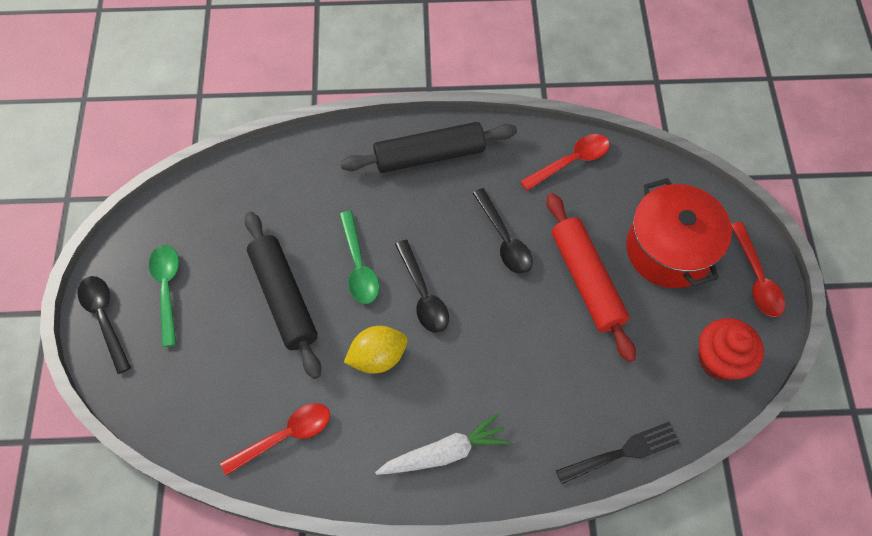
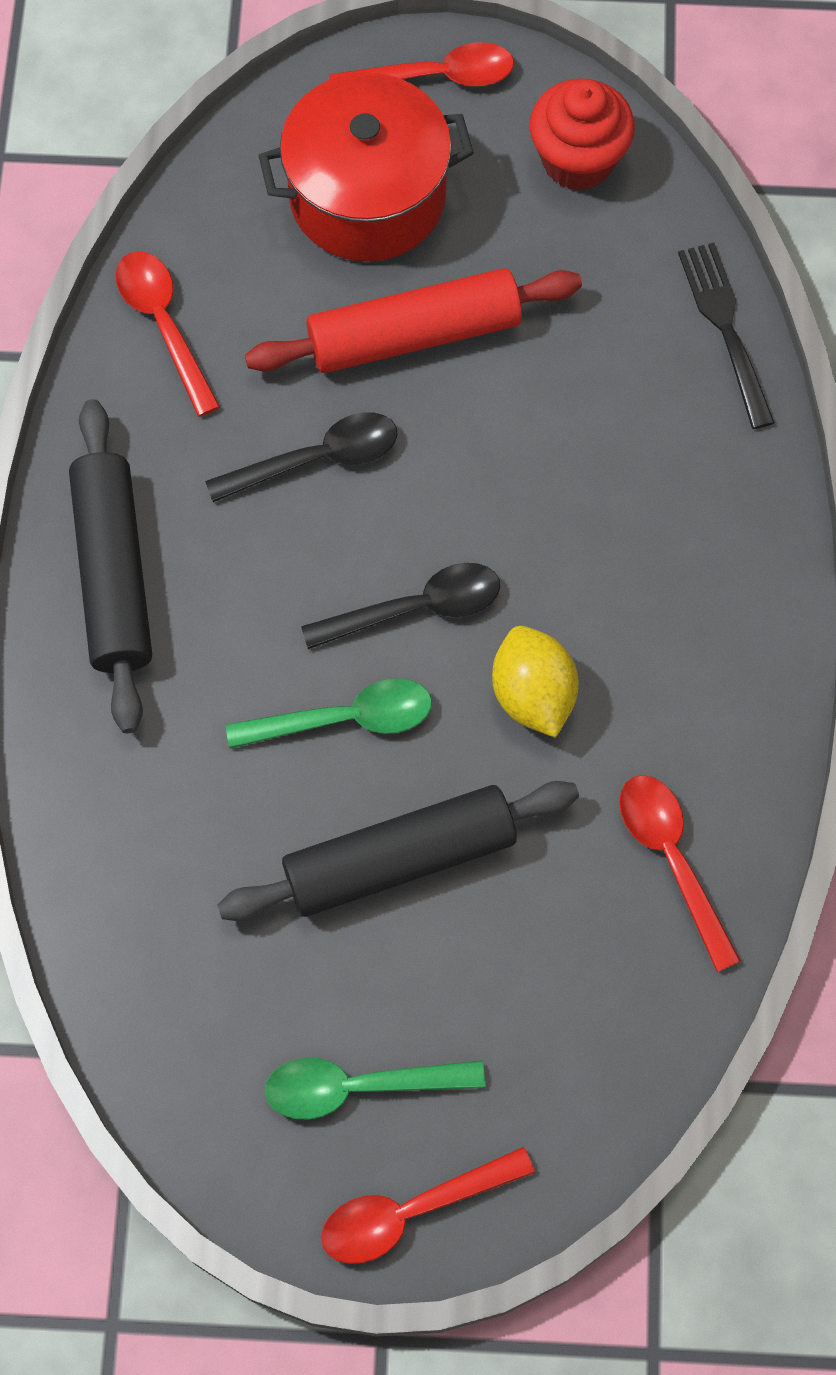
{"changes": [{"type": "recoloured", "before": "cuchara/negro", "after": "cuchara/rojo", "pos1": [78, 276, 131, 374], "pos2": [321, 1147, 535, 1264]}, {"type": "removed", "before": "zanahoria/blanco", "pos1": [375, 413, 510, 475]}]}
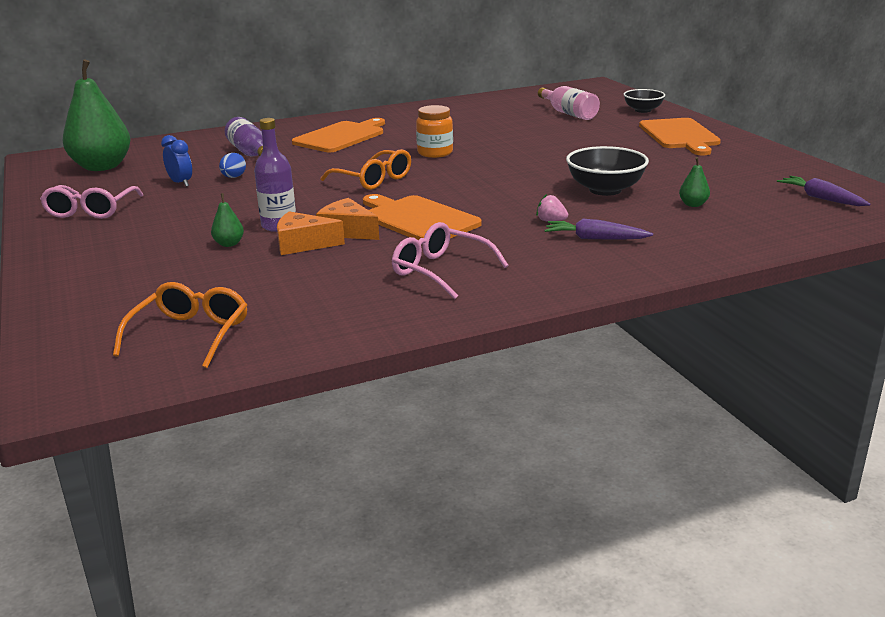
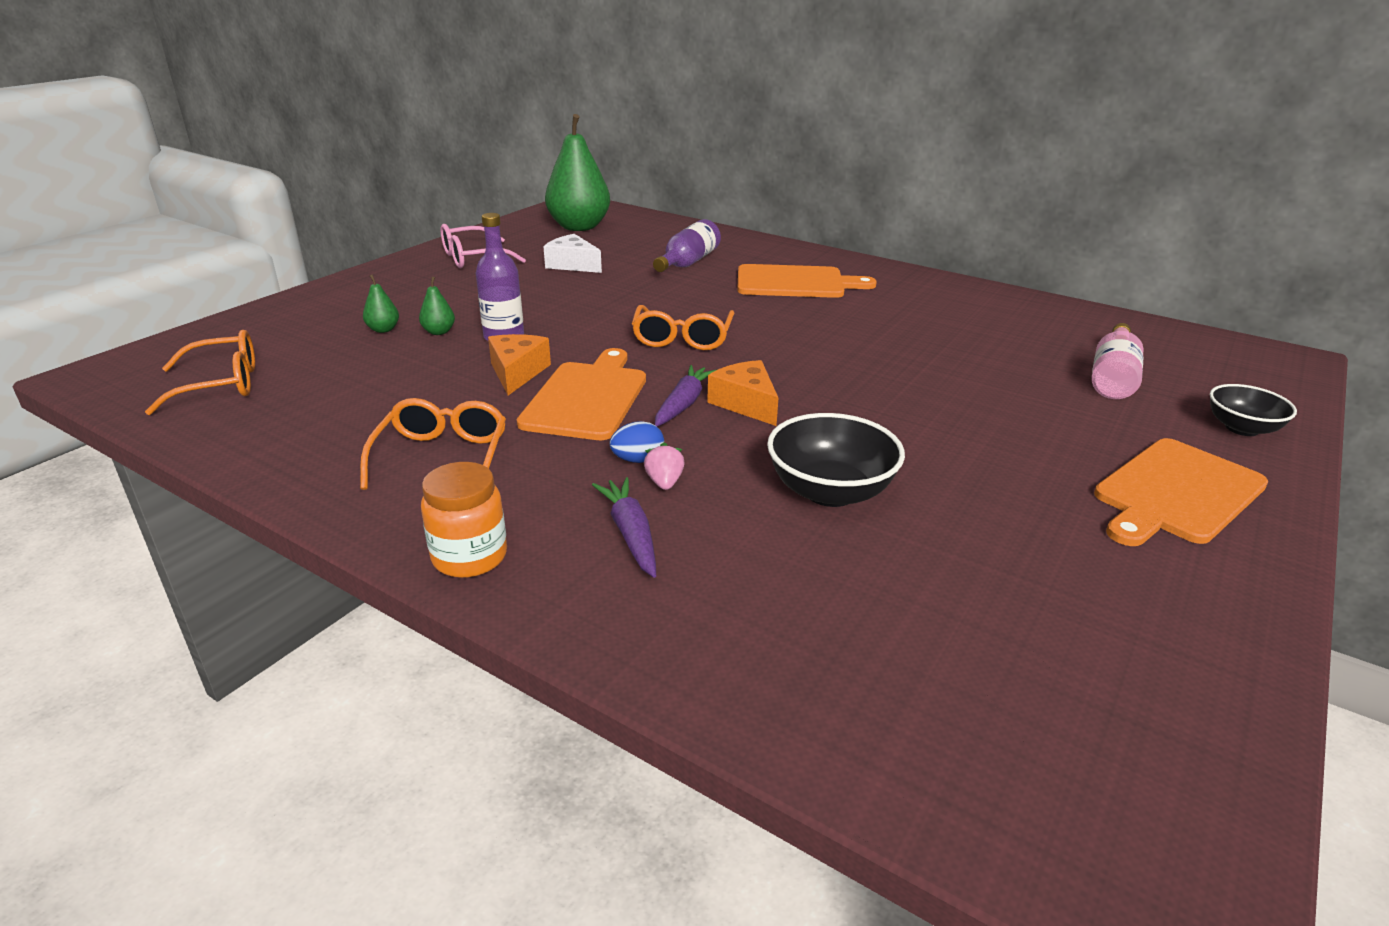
{"changes": [{"type": "recoloured", "before": "gafas/rosa", "after": "gafas/naranja", "pos1": [392, 222, 509, 299], "pos2": [360, 398, 506, 490]}, {"type": "moved", "before": "pera/verde", "pos1": [679, 157, 710, 207], "pos2": [363, 274, 399, 333]}, {"type": "moved", "before": "tarro/naranja", "pos1": [416, 105, 453, 158], "pos2": [421, 462, 507, 578]}, {"type": "replaced", "before": "despertador/azul", "after": "queso/blanco", "pos1": [161, 135, 192, 187], "pos2": [543, 234, 602, 273]}, {"type": "moved", "before": "huevo/azul", "pos1": [219, 153, 246, 178], "pos2": [609, 421, 664, 463]}, {"type": "moved", "before": "zanahoria/morado", "pos1": [777, 176, 870, 206], "pos2": [655, 365, 716, 427]}, {"type": "moved", "before": "queso/naranja", "pos1": [277, 211, 345, 255], "pos2": [707, 360, 778, 426]}]}
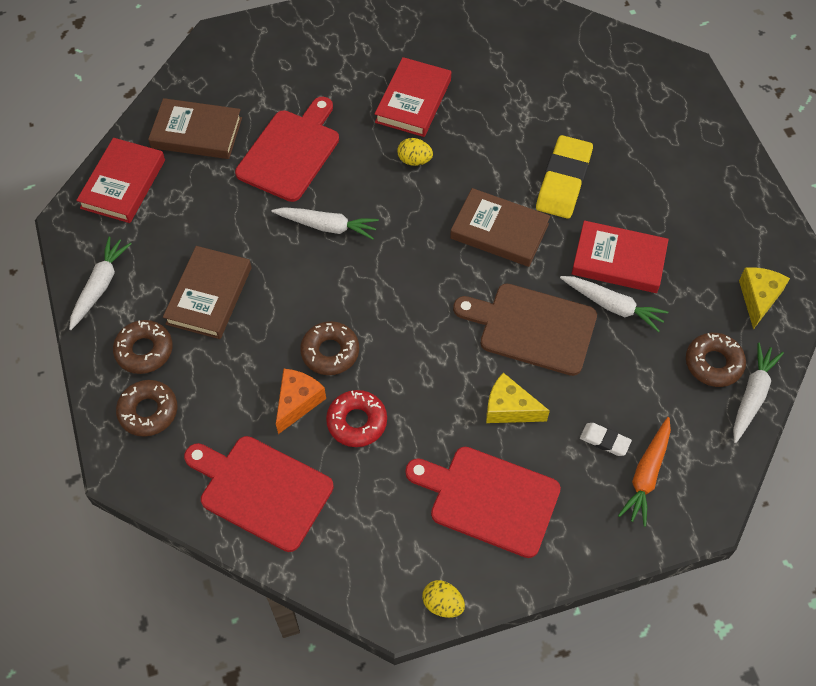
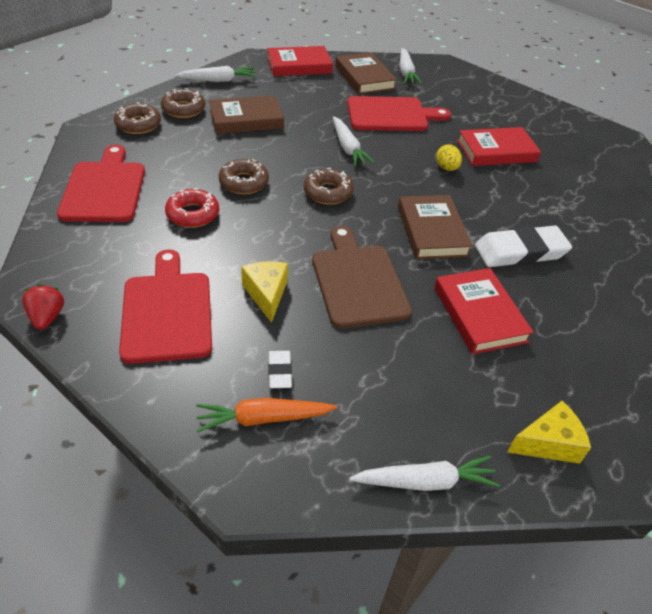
{"changes": [{"type": "replaced", "before": "huevo/amarillo", "after": "fresa/rojo", "pos1": [422, 580, 465, 618], "pos2": [22, 284, 64, 330]}, {"type": "moved", "before": "rosquilla/marrón", "pos1": [686, 333, 746, 387], "pos2": [304, 168, 354, 205]}, {"type": "moved", "before": "zanahoria/blanco", "pos1": [560, 276, 668, 332], "pos2": [400, 48, 422, 84]}, {"type": "recoloured", "before": "goma de borrar/amarillo", "after": "goma de borrar/blanco", "pos1": [536, 135, 593, 219], "pos2": [475, 226, 572, 267]}, {"type": "removed", "before": "queso/naranja", "pos1": [276, 369, 326, 434]}]}
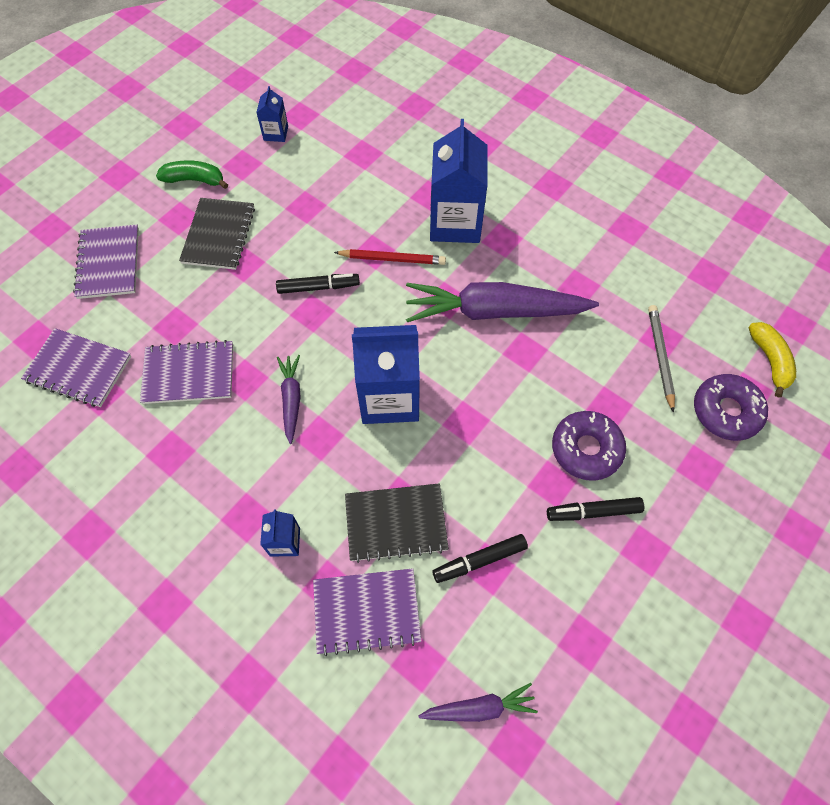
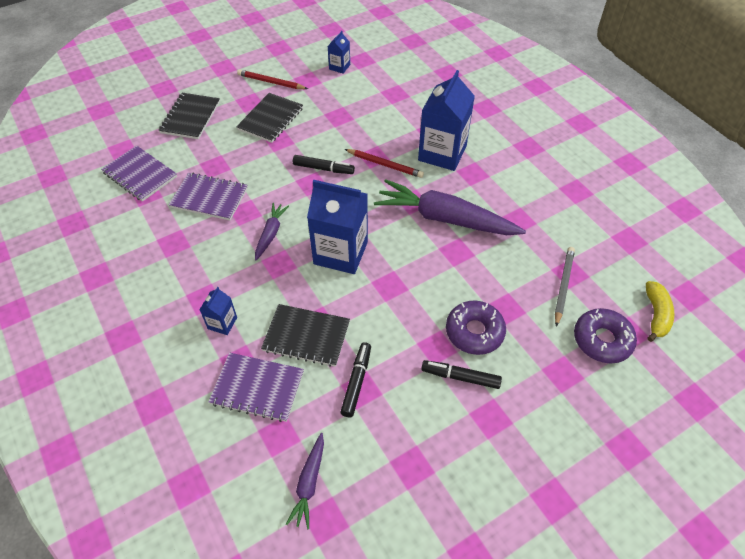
{"changes": [{"type": "recoloured", "before": "cuaderno/morado", "after": "cuaderno/negro", "pos1": [73, 224, 139, 299], "pos2": [159, 93, 220, 139]}, {"type": "replaced", "before": "plátano/verde", "after": "lápiz/rojo", "pos1": [156, 160, 228, 189], "pos2": [237, 69, 308, 89]}, {"type": "turned", "before": "zanahoria/morado", "pos1": [419, 683, 538, 722], "pos2": [286, 433, 324, 529], "turn": 90}, {"type": "turned", "before": "rotulador/negro", "pos1": [432, 534, 528, 583], "pos2": [340, 342, 371, 417], "turn": 105}]}
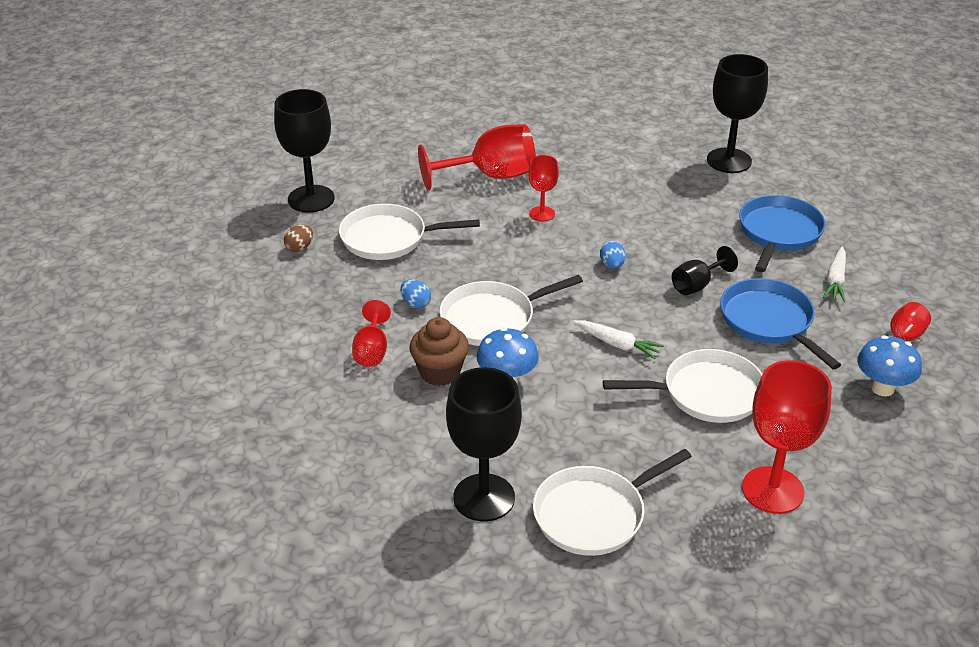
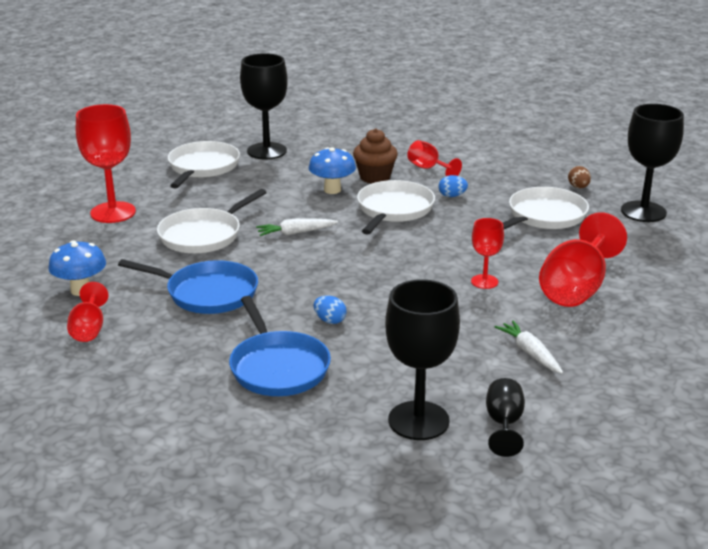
{"changes": [{"type": "moved", "before": "huevo/azul", "pos1": [600, 241, 626, 269], "pos2": [314, 295, 347, 324]}, {"type": "moved", "before": "copa/negro", "pos1": [672, 246, 738, 295], "pos2": [486, 378, 525, 457]}, {"type": "moved", "before": "zanahoria/blanco", "pos1": [823, 247, 846, 302], "pos2": [495, 320, 563, 374]}]}
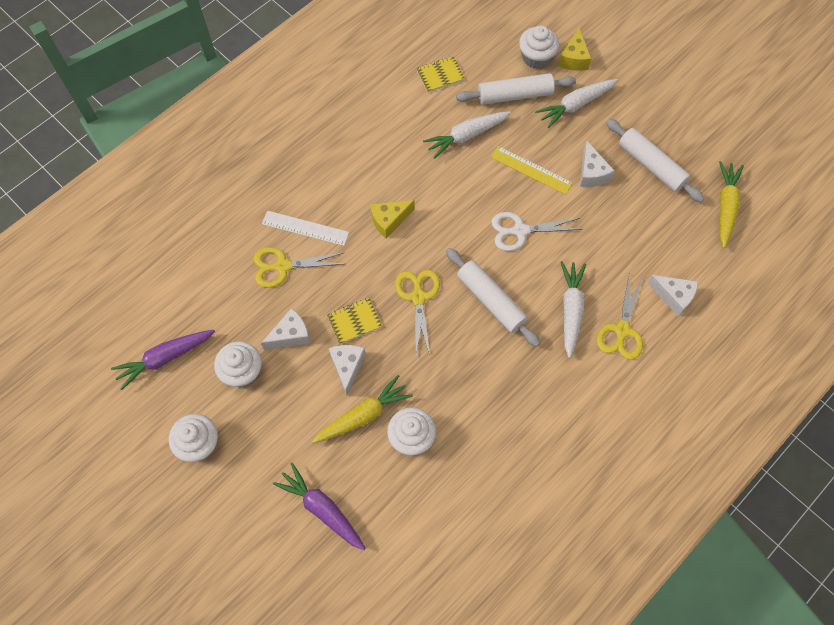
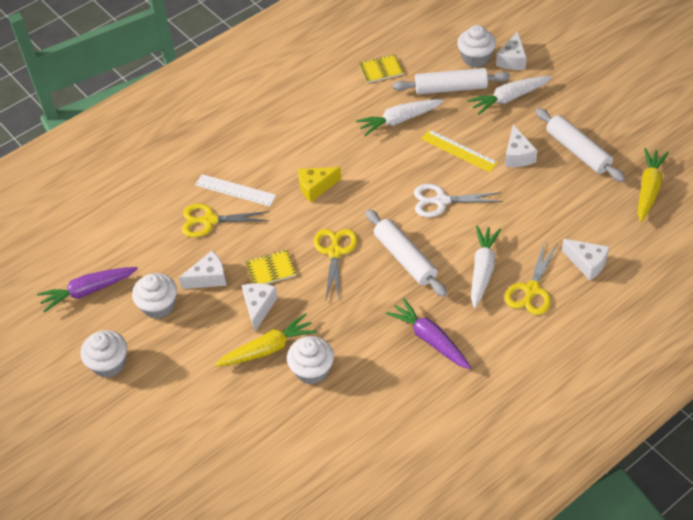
{"changes": [{"type": "moved", "before": "zanahoria/morado", "pos1": [273, 463, 366, 550], "pos2": [386, 298, 471, 369]}, {"type": "recoloured", "before": "queso/amarillo", "after": "queso/blanco", "pos1": [558, 27, 592, 71], "pos2": [496, 31, 527, 70]}]}
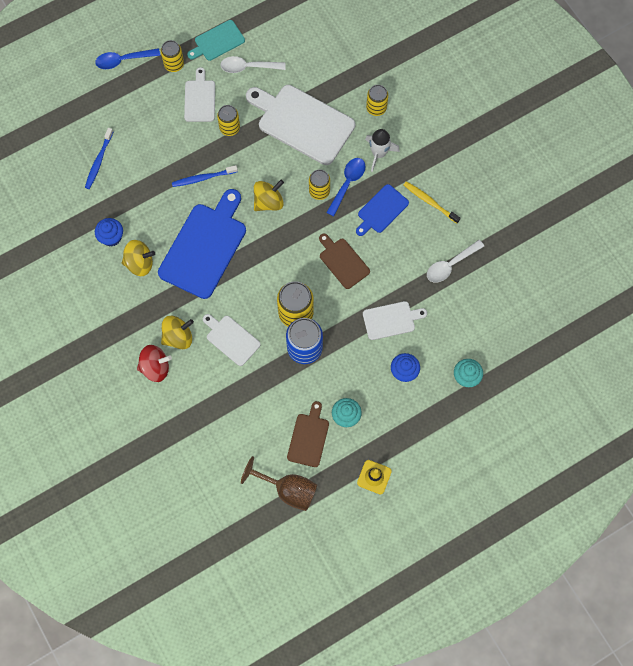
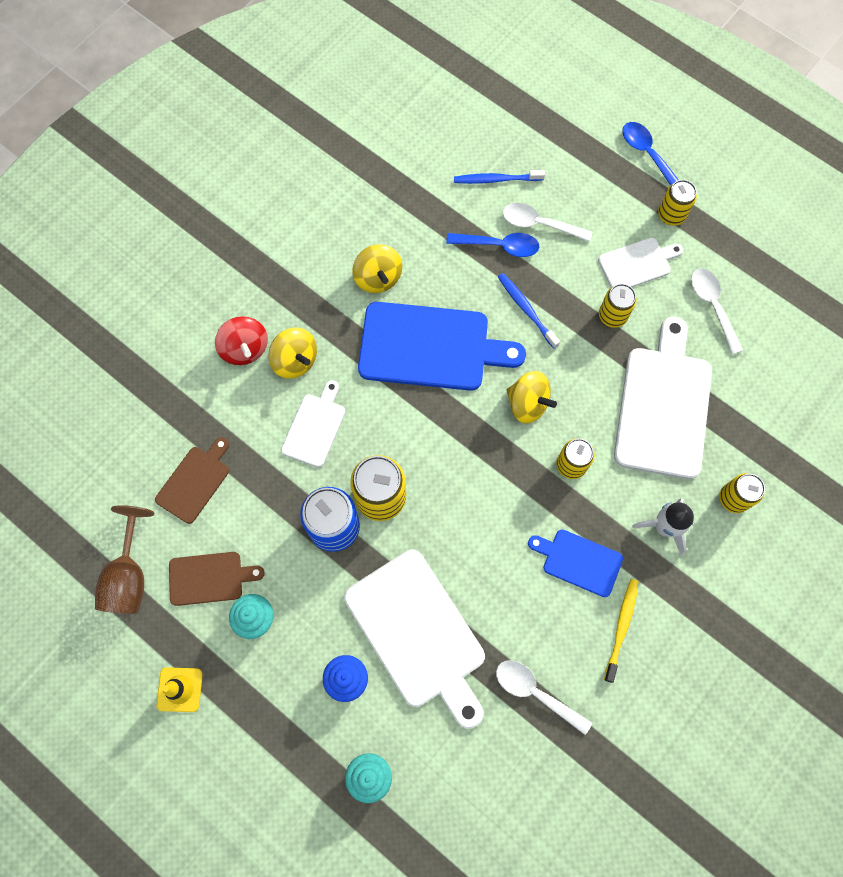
{"changes": [{"type": "moved", "before": "tabla de cortar/marrón", "pos1": [319, 233, 370, 289], "pos2": [155, 437, 229, 524]}, {"type": "resized", "before": "tabla de cortar/blanco", "pos1": [363, 301, 427, 340], "pos2": [344, 550, 485, 729], "scale": 1.88}, {"type": "moved", "before": "cuchara/azul", "pos1": [326, 158, 366, 216], "pos2": [446, 233, 539, 257]}, {"type": "added", "after": "cuchara/blanco", "pos2": [503, 203, 593, 242]}, {"type": "removed", "before": "magdalena/azul", "pos1": [95, 218, 123, 246]}, {"type": "removed", "before": "tabla de cortar/turquesa", "pos1": [187, 20, 245, 61]}]}
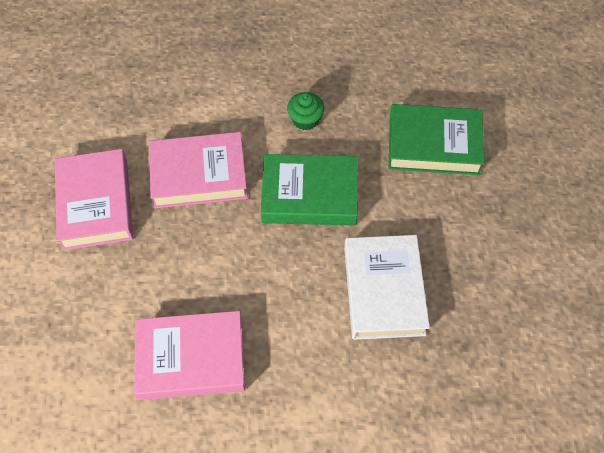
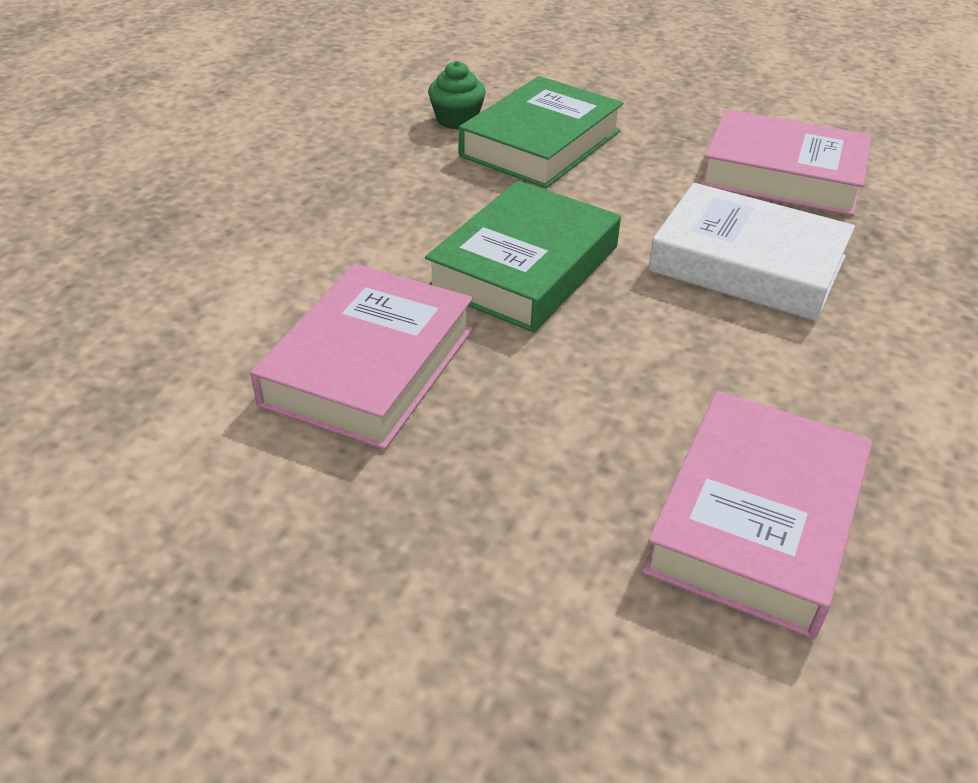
{"changes": [{"type": "moved", "before": "magdalena/verde", "pos1": [287, 92, 325, 130], "pos2": [428, 61, 486, 129]}, {"type": "moved", "before": "libro/rosa", "pos1": [55, 149, 133, 250], "pos2": [700, 109, 872, 216]}]}
